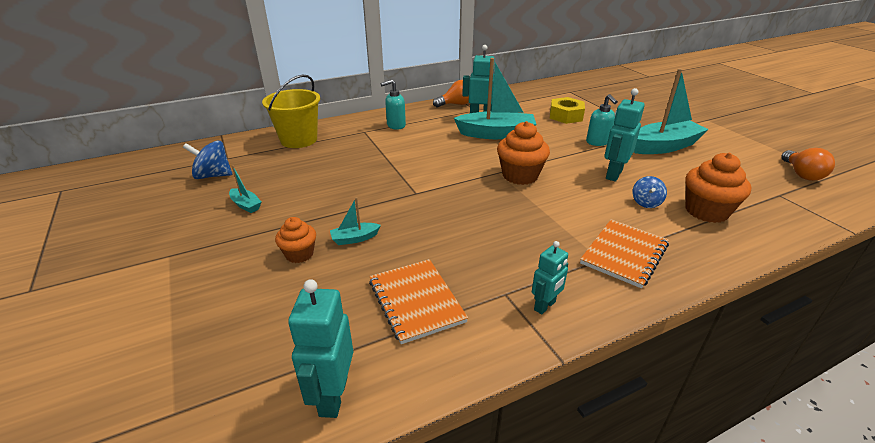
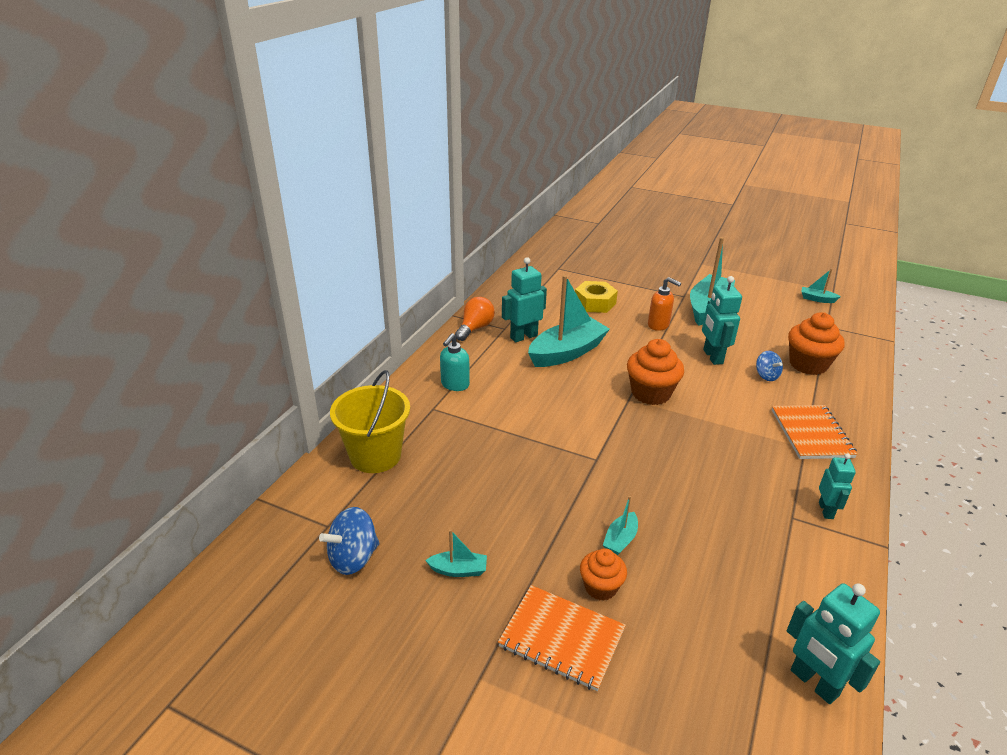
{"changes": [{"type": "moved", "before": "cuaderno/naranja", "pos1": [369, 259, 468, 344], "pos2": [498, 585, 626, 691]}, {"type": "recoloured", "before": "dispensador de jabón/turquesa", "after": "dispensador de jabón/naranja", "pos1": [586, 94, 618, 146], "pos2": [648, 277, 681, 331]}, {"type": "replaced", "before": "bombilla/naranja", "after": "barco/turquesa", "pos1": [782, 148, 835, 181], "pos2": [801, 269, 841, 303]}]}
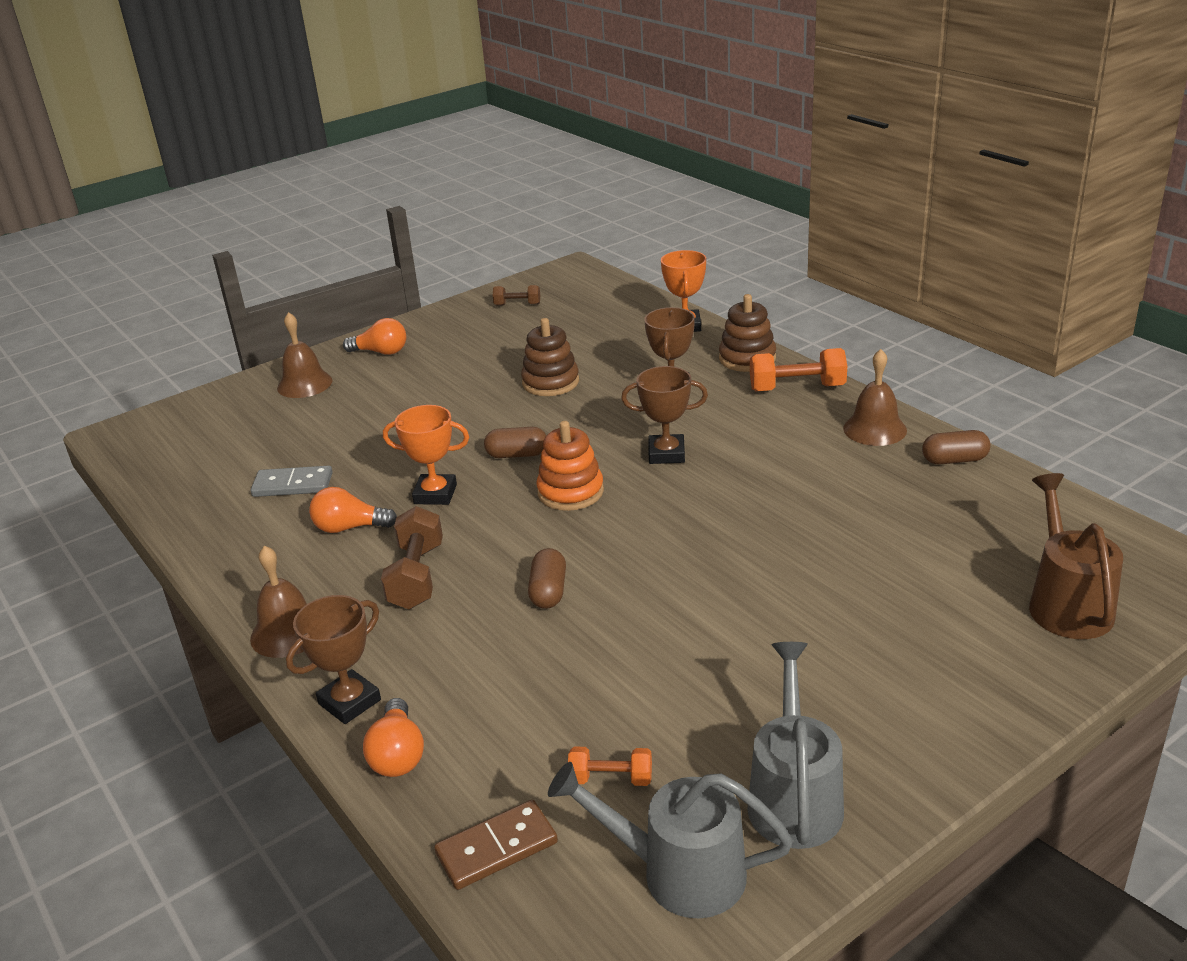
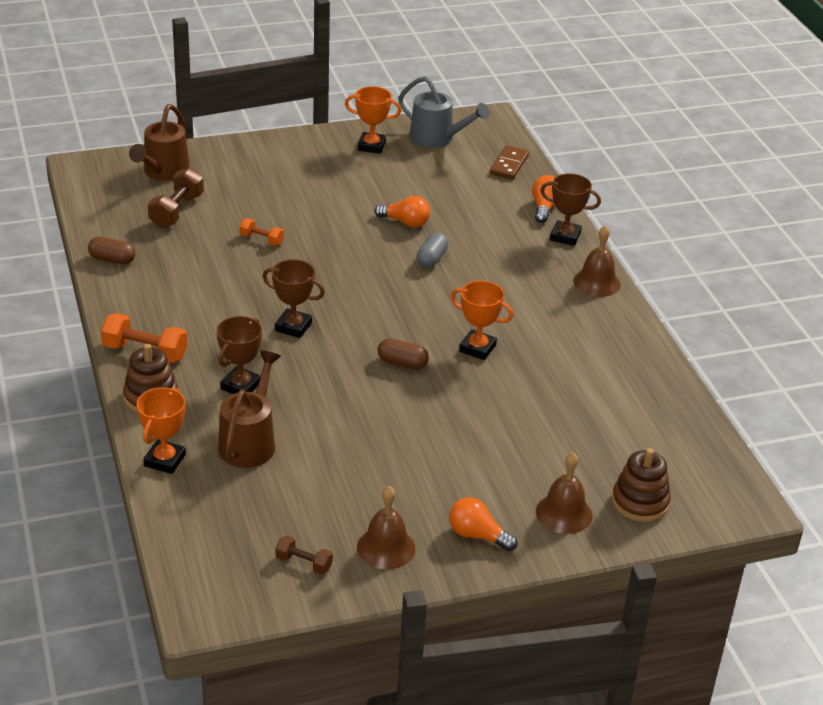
{"changes": [{"type": "moved", "before": "mancuerna/marrón", "pos1": [381, 506, 443, 609], "pos2": [148, 168, 204, 228]}, {"type": "added", "after": "regadera/marrón", "pos2": [218, 351, 281, 468]}, {"type": "moved", "before": "mancuerna/naranja", "pos1": [568, 747, 652, 786], "pos2": [239, 218, 284, 246]}, {"type": "replaced", "before": "regadera/gris", "after": "trofeo/naranja", "pos1": [747, 642, 844, 849], "pos2": [345, 86, 401, 154]}, {"type": "moved", "before": "campana/marrón", "pos1": [843, 349, 907, 446], "pos2": [357, 486, 416, 569]}, {"type": "moved", "before": "bombilla/naranja", "pos1": [309, 487, 397, 533], "pos2": [374, 196, 430, 227]}, {"type": "recoloured", "before": "cápsula/marrón", "after": "cápsula/gris", "pos1": [528, 548, 566, 609], "pos2": [416, 232, 448, 268]}, {"type": "turned", "before": "ficha de dominó/marrón", "pos1": [435, 800, 558, 890], "pos2": [490, 145, 529, 179], "turn": -60}, {"type": "turned", "before": "trofeo/marrón", "pos1": [286, 595, 381, 724], "pos2": [540, 173, 601, 246], "turn": 45}, {"type": "moved", "before": "juguete apilable/marrón", "pos1": [521, 318, 579, 396], "pos2": [612, 448, 671, 522]}, {"type": "removed", "before": "ficha de dominó/gris", "pos1": [251, 466, 333, 497]}, {"type": "removed", "before": "juguete apilable/naranja", "pos1": [537, 421, 604, 511]}]}
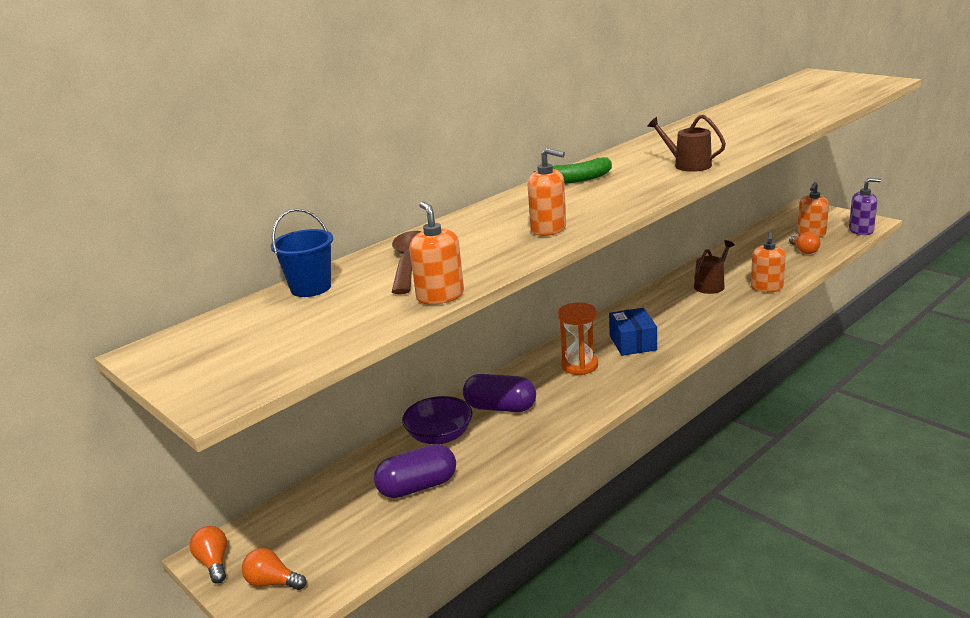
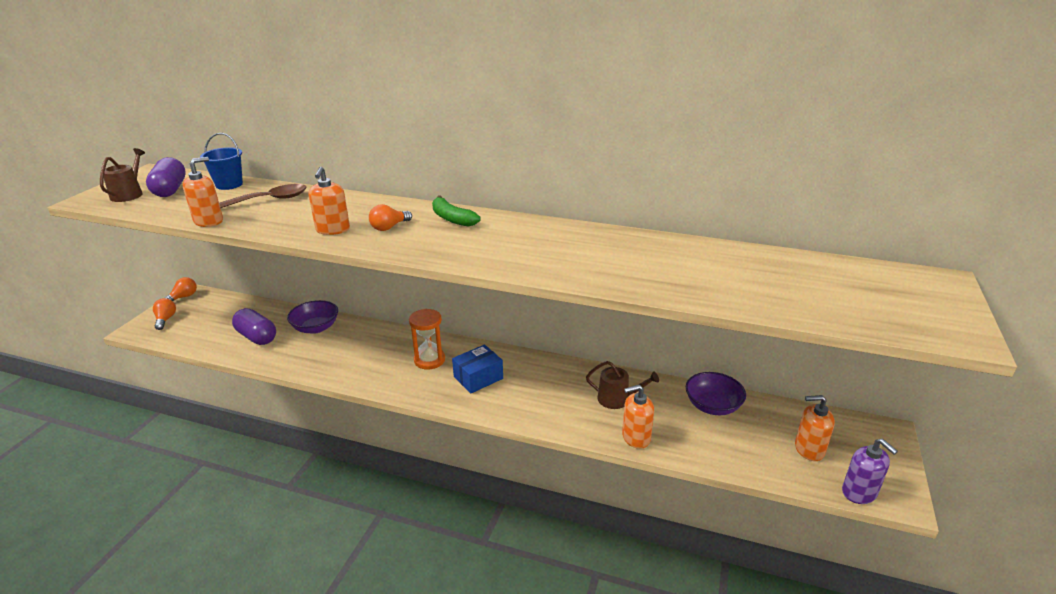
{"changes": [{"type": "moved", "before": "regadera/marrón", "pos1": [647, 115, 726, 172], "pos2": [100, 148, 145, 202]}, {"type": "moved", "before": "cápsula/morado", "pos1": [463, 374, 536, 412], "pos2": [146, 157, 186, 197]}, {"type": "moved", "before": "bombilla/naranja", "pos1": [789, 232, 821, 254], "pos2": [369, 204, 412, 231]}, {"type": "added", "after": "cuenco/morado", "pos2": [686, 372, 746, 415]}]}
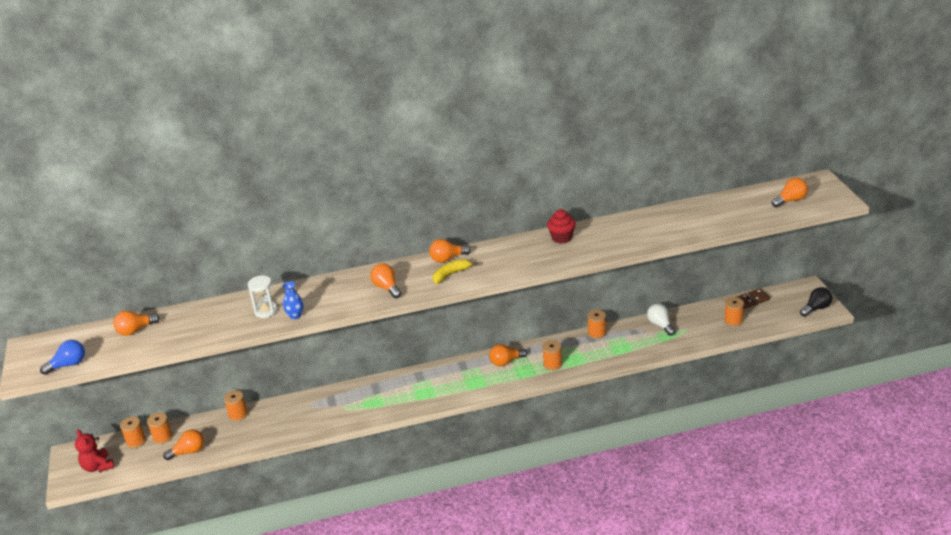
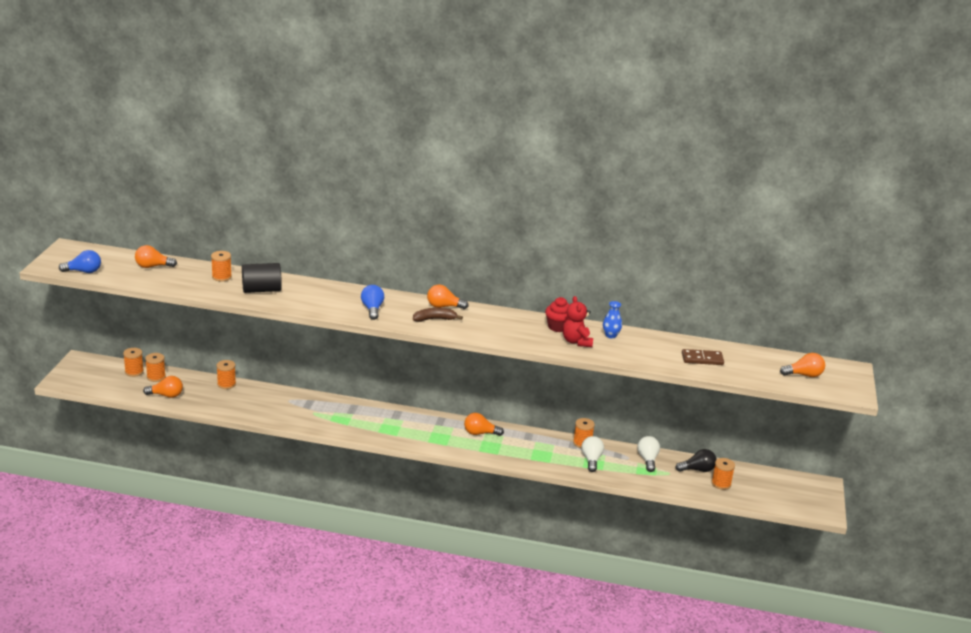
{"changes": [{"type": "moved", "before": "carrete/naranja", "pos1": [542, 340, 562, 371], "pos2": [211, 251, 232, 281]}, {"type": "replaced", "before": "reloj de arena/blanco", "after": "cilindro/negro", "pos1": [248, 275, 277, 318], "pos2": [242, 263, 282, 293]}, {"type": "recoloured", "before": "bombilla/naranja", "after": "bombilla/azul", "pos1": [370, 263, 401, 298], "pos2": [361, 285, 384, 320]}, {"type": "recoloured", "before": "plátano/amarillo", "after": "plátano/marrón", "pos1": [433, 259, 477, 284], "pos2": [413, 308, 463, 322]}, {"type": "moved", "before": "osito/rojo", "pos1": [75, 430, 114, 472], "pos2": [563, 296, 593, 347]}, {"type": "added", "after": "bombilla/blanco", "pos2": [581, 436, 604, 472]}, {"type": "moved", "before": "florero/azul", "pos1": [283, 281, 303, 319], "pos2": [603, 301, 622, 339]}, {"type": "moved", "before": "bombilla/negro", "pos1": [800, 287, 832, 317], "pos2": [676, 449, 717, 472]}, {"type": "moved", "before": "ficha de dominó/marrón", "pos1": [737, 288, 770, 309], "pos2": [682, 349, 724, 365]}]}
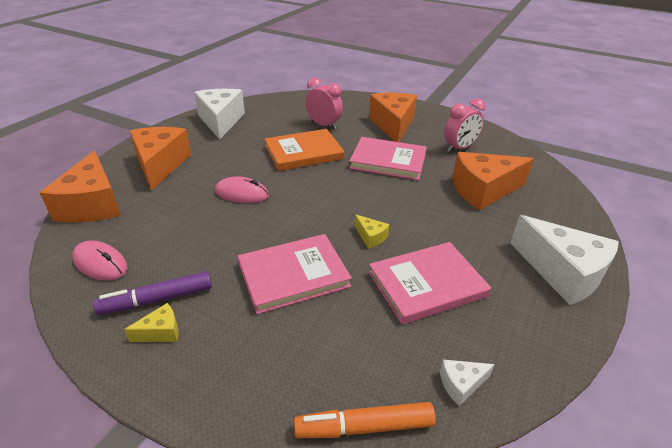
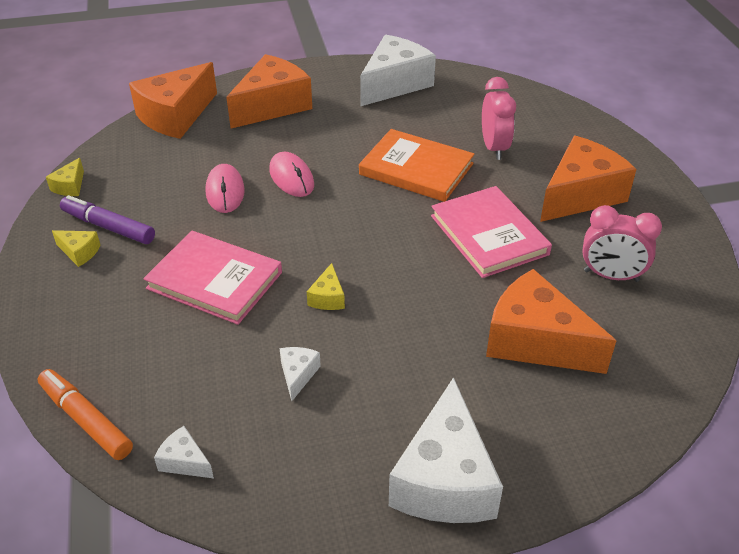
{"changes": [{"type": "added", "after": "queso/amarillo", "pos2": [46, 158, 84, 196]}, {"type": "moved", "before": "ratón/rosa", "pos1": [72, 241, 127, 280], "pos2": [205, 164, 245, 213]}, {"type": "replaced", "before": "libro/rosa", "after": "queso/blanco", "pos1": [369, 242, 491, 325], "pos2": [280, 347, 321, 401]}]}
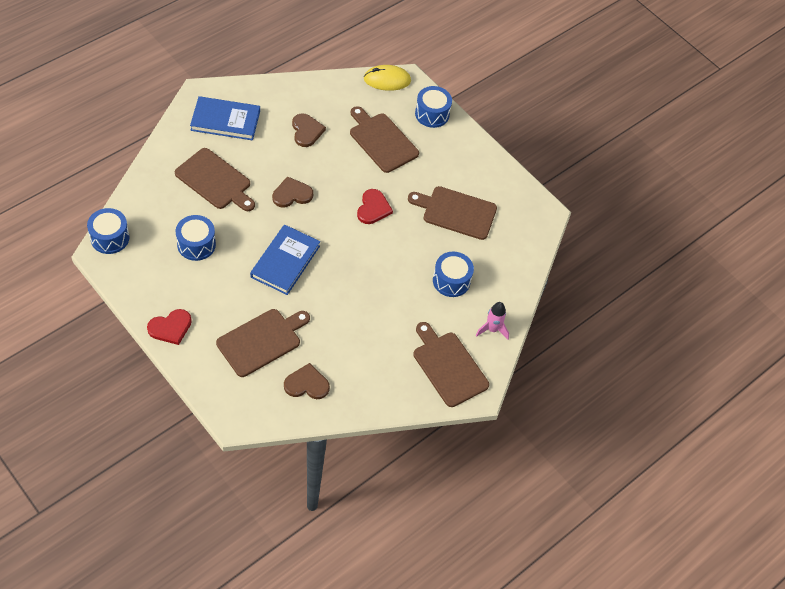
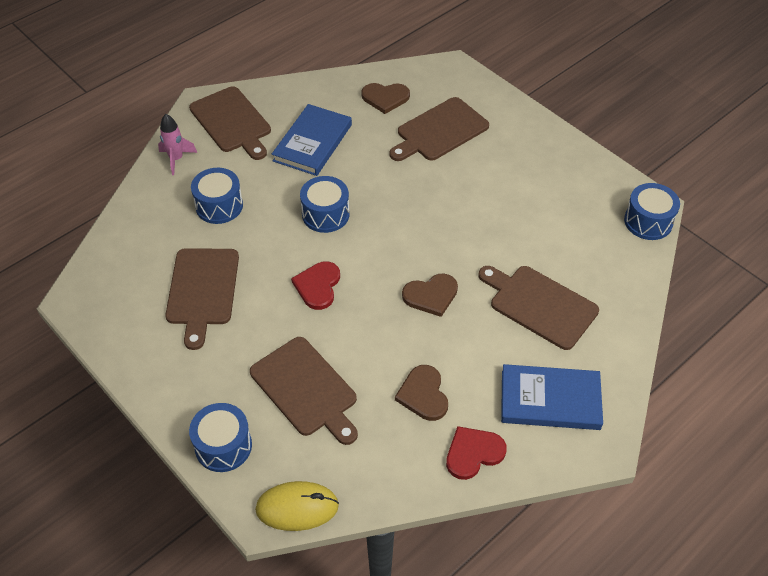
{"changes": [{"type": "turned", "before": "tabla de cortar/marrón", "pos1": [408, 186, 497, 240], "pos2": [165, 248, 239, 350], "turn": 75}, {"type": "moved", "before": "libro/azul", "pos1": [250, 224, 320, 295], "pos2": [272, 104, 352, 176]}, {"type": "moved", "before": "tambor/azul", "pos1": [176, 215, 216, 261], "pos2": [300, 176, 350, 233]}, {"type": "moved", "before": "corazón/rojo", "pos1": [147, 309, 192, 345], "pos2": [446, 426, 507, 480]}]}
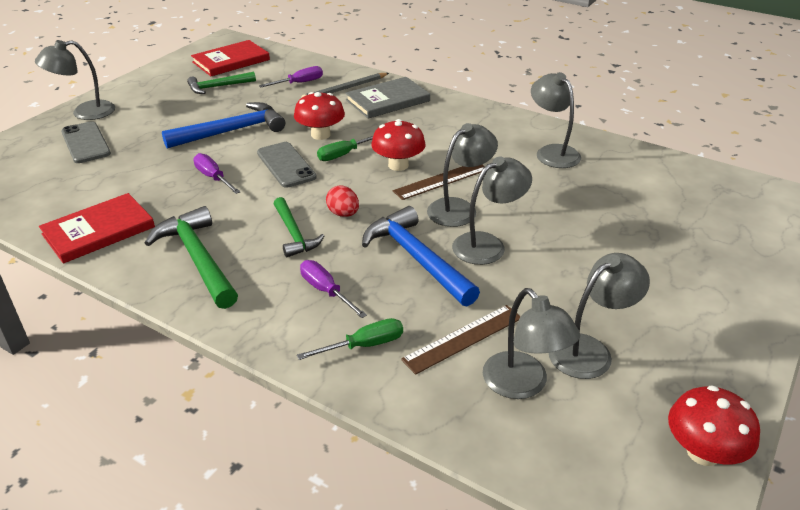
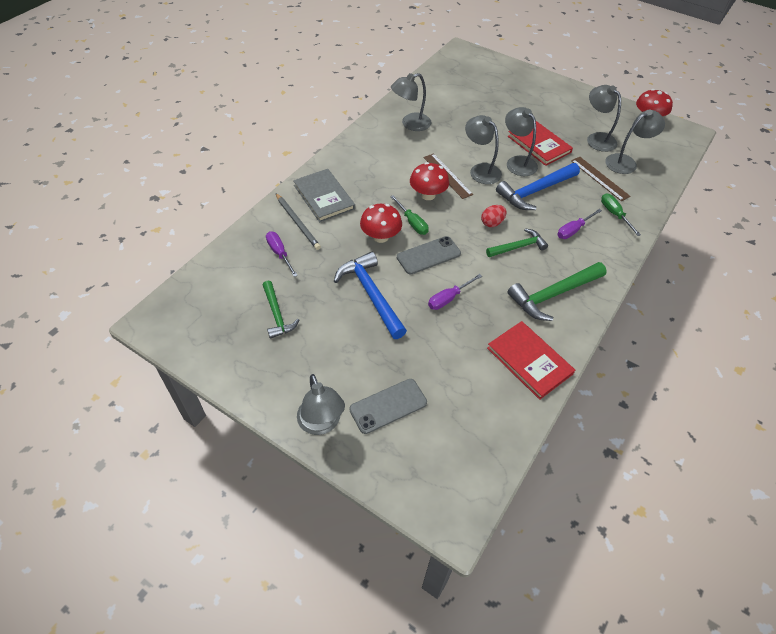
{"changes": [{"type": "moved", "before": "libro/rojo", "pos1": [191, 40, 270, 76], "pos2": [508, 121, 573, 166]}]}
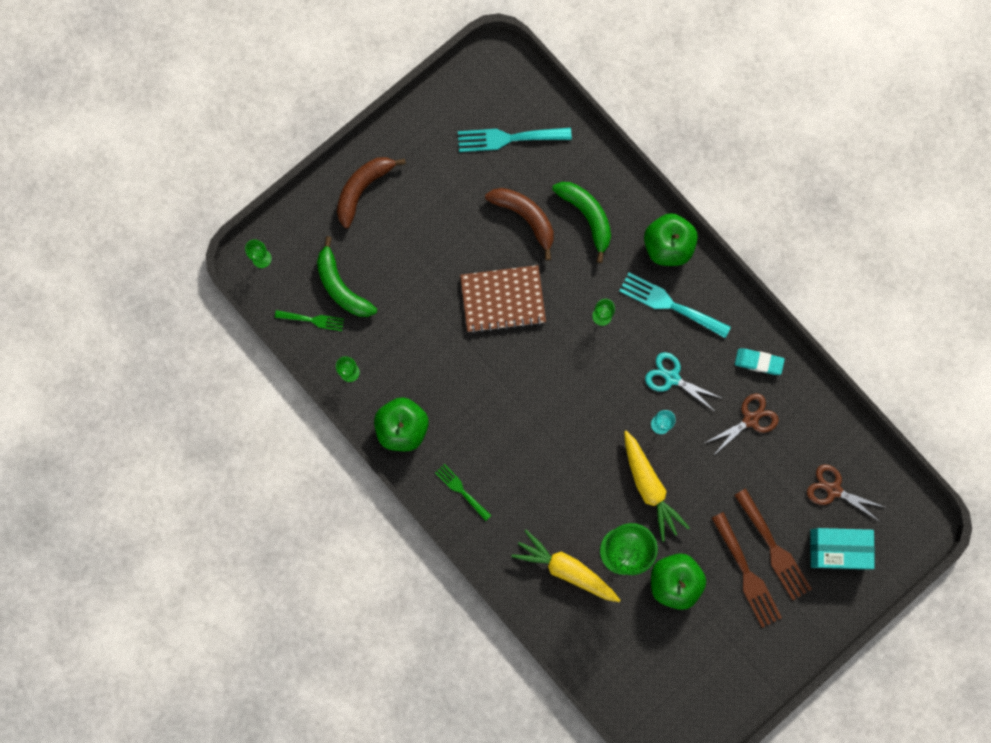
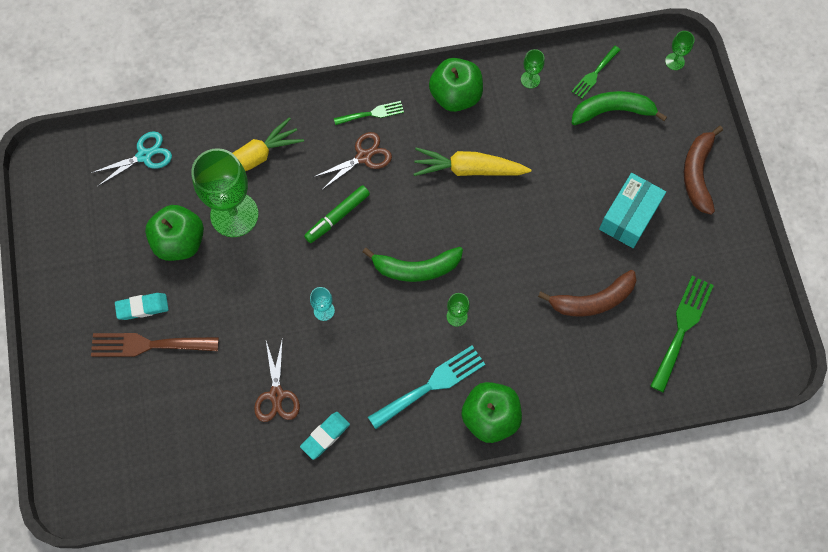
{"changes": [{"type": "moved", "before": "tijeras/turquesa", "pos1": [645, 352, 721, 410], "pos2": [91, 131, 172, 187]}, {"type": "replaced", "before": "tenedor/marrón", "after": "goma de borrar/turquesa", "pos1": [712, 512, 782, 628], "pos2": [115, 293, 169, 320]}, {"type": "added", "after": "rotulador/verde", "pos2": [304, 185, 370, 243]}, {"type": "moved", "before": "tijeras/marrón", "pos1": [807, 464, 887, 521], "pos2": [314, 132, 392, 190]}, {"type": "moved", "before": "plátano/verde", "pos1": [552, 182, 611, 263], "pos2": [363, 247, 463, 282]}, {"type": "moved", "before": "zanahoria/amarillo", "pos1": [624, 430, 690, 542], "pos2": [414, 148, 531, 176]}, {"type": "moved", "before": "caja/turquesa", "pos1": [810, 528, 875, 569], "pos2": [599, 173, 666, 248]}, {"type": "recoloured", "before": "tenedor/turquesa", "after": "tenedor/verde", "pos1": [458, 128, 572, 152], "pos2": [650, 276, 714, 393]}, {"type": "turned", "before": "plátano/marrón", "pos1": [337, 157, 406, 228], "pos2": [684, 126, 723, 215], "turn": -150}, {"type": "removed", "before": "cuaderno/marrón", "pos1": [460, 265, 546, 333]}]}
